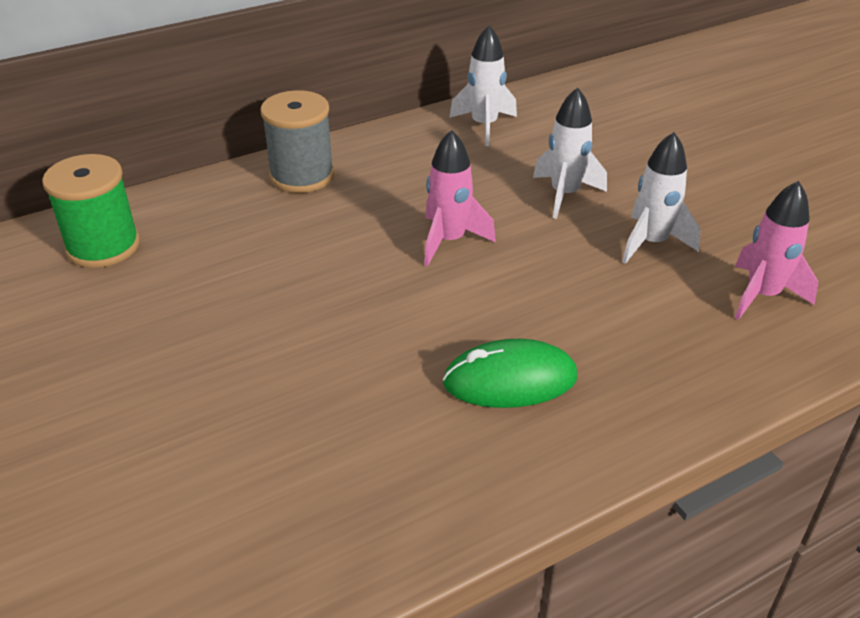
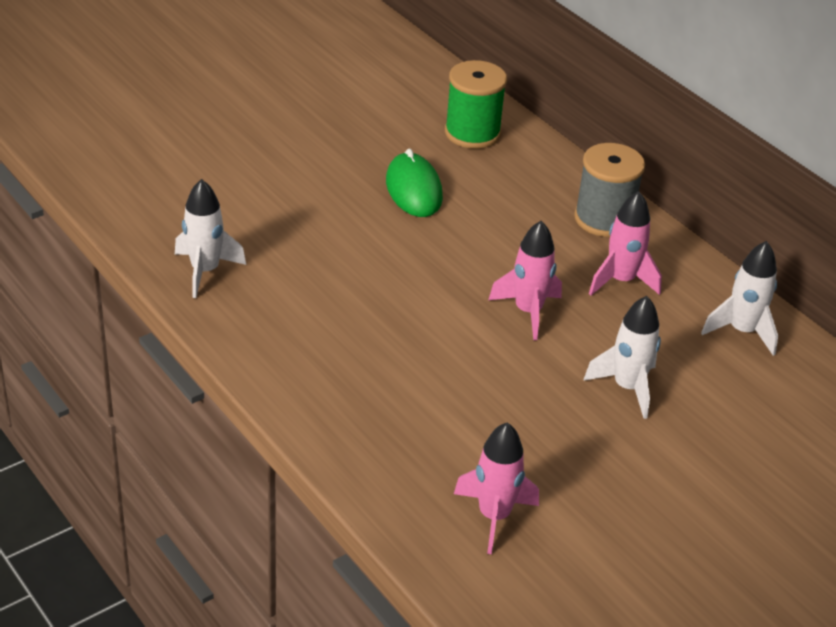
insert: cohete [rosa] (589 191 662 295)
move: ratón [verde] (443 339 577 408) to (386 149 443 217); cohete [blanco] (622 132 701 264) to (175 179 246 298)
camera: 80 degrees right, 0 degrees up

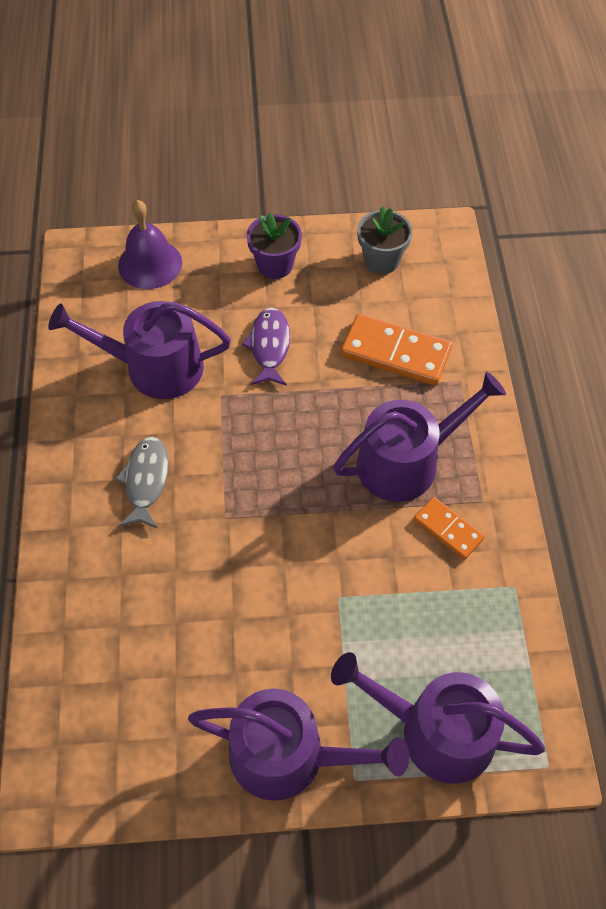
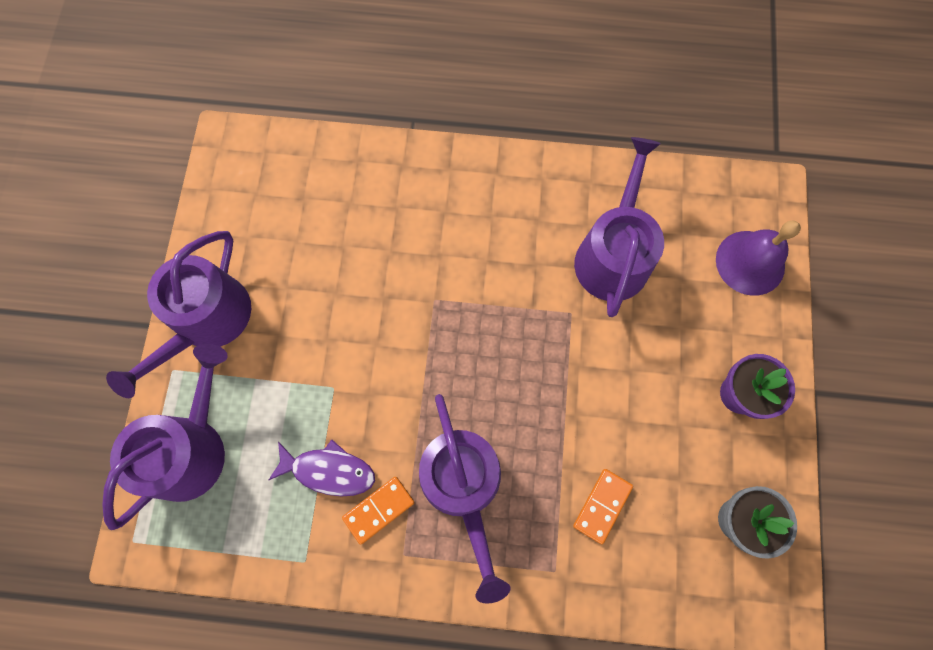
delete: pez [gris] (115 436 169 528)
move: pez [morado] (242 307 290 386) to (269 439 375 496)
resize: ficha de dominó [naranja] (341 314 452 385) = (573 469 633 544) x0.58
camera: 100 degrees right, 15 degrees up

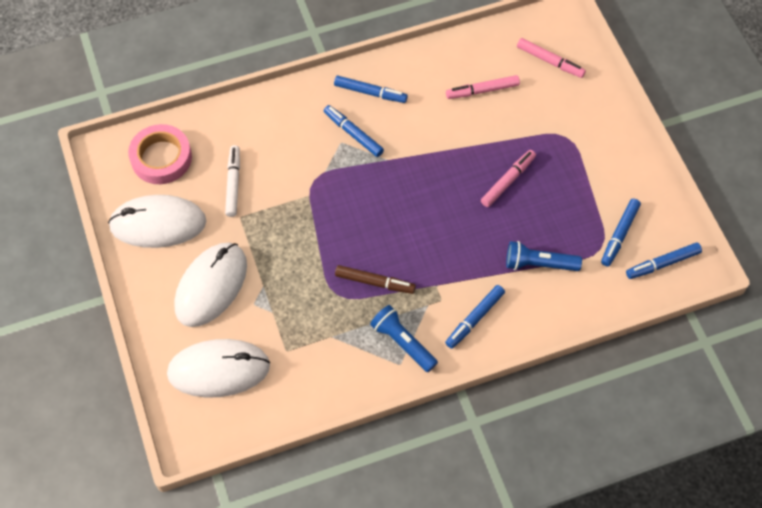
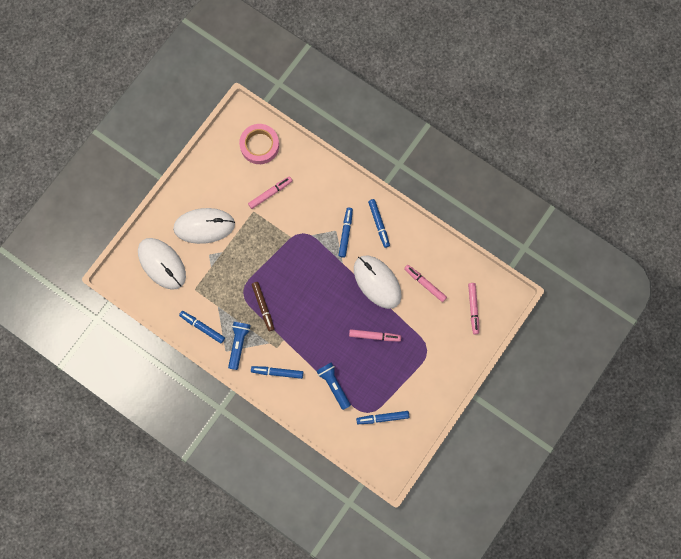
move: ratón [blanco] (108 195 206 248) to (354 256 401 309); rotulador [azul] (626 243 702 279) to (179 311 225 343)
recolor: rotulador [blanco] (225 145 240 217) to rotulador [rosa] (248 176 292 209)
camera: 55 degrees right, 15 degrees up

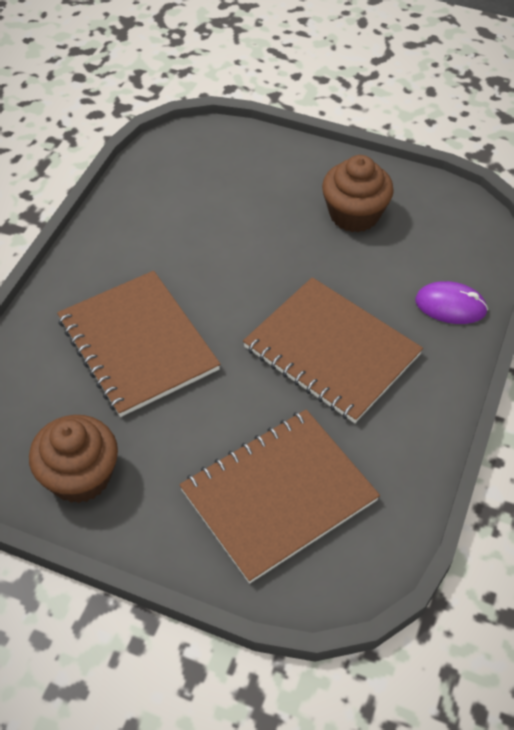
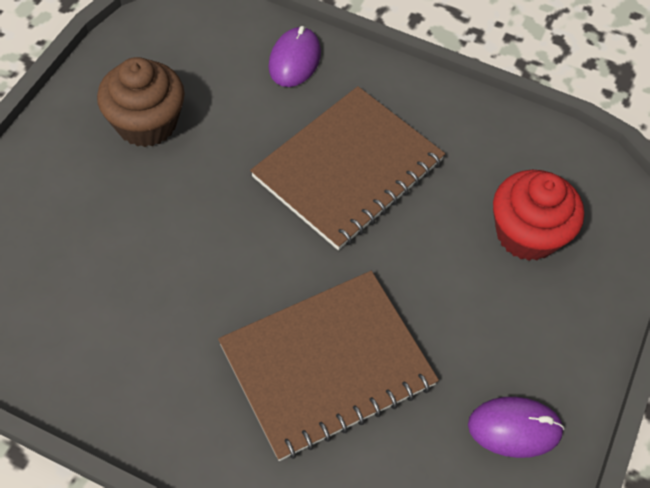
replace: magdalena [marrón] (29 415 118 503) to ratón [morado] (468 397 564 458); cuaderno [marrón] (179 409 380 584) to magdalena [rojo] (493 170 584 261)
camera: 90 degrees left, 5 degrees up

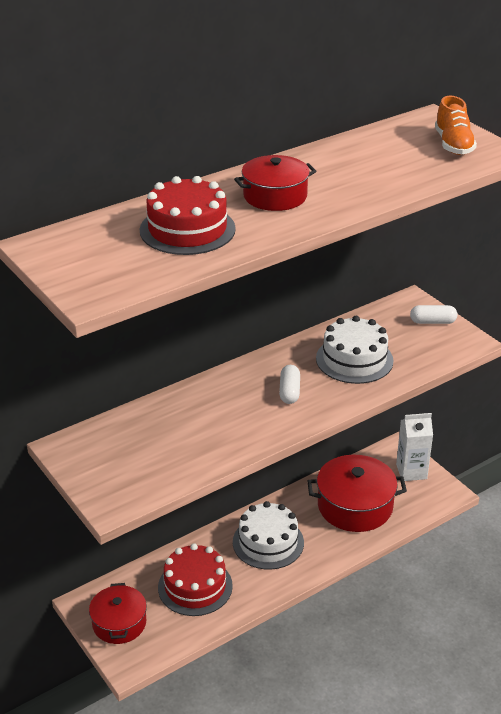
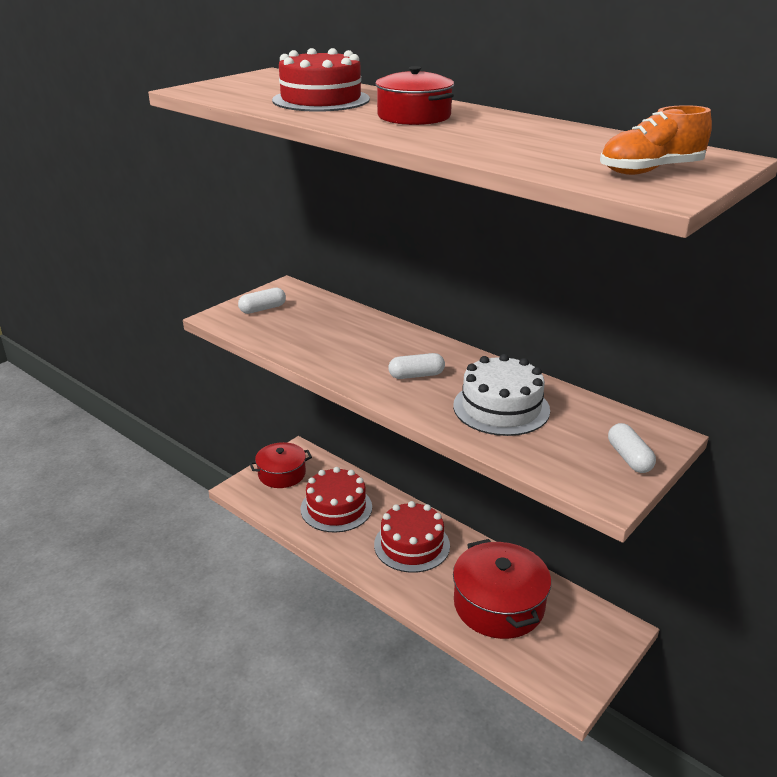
delete: cartón de leche [blanco] (396 413 433 481)
insert: cápsula [blanco] (238 288 286 314)
recolor: tarta [blanco] (233 501 304 570) to tarta [rojo] (374 501 450 573)
camera: 75 degrees right, 5 degrees down

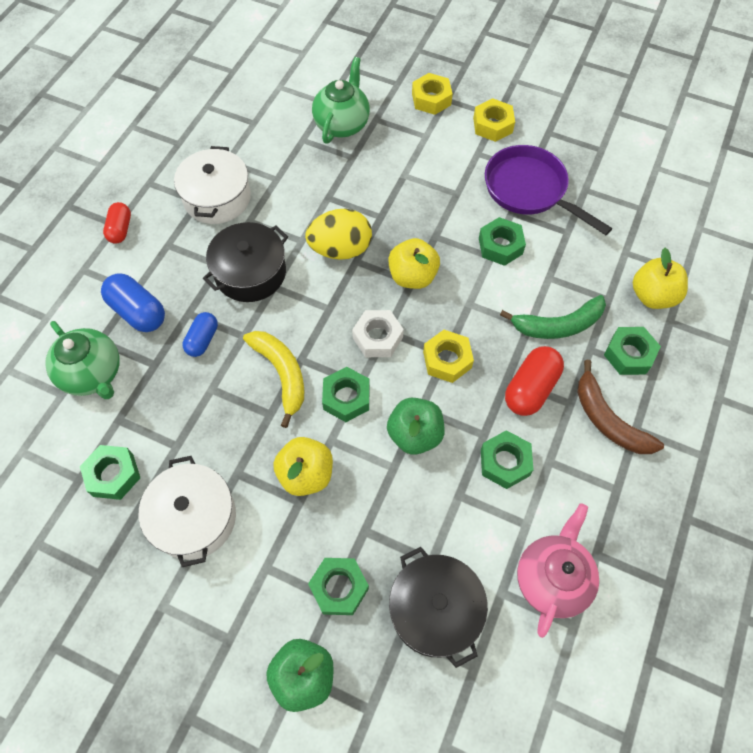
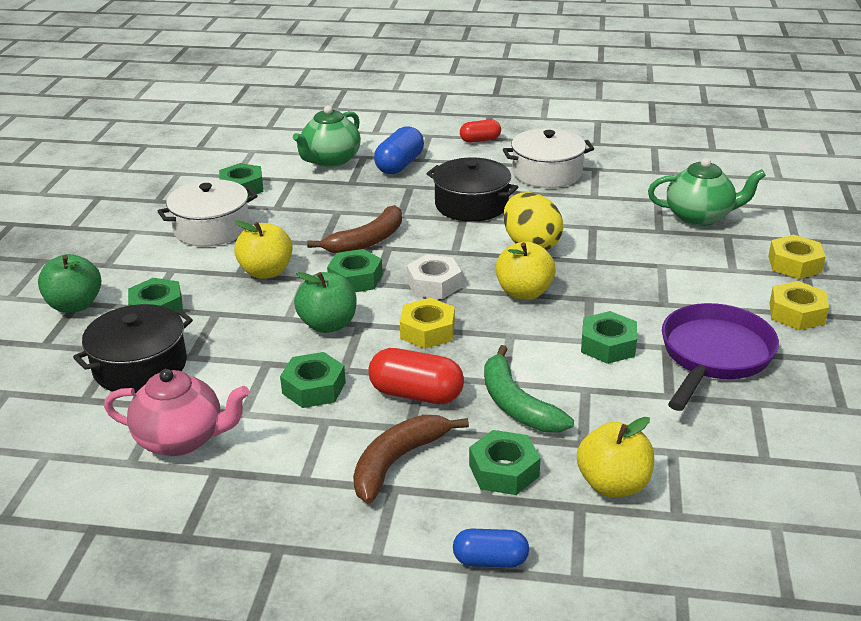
move: cápsula [azul] (182 312 218 357) to (453 529 529 568)
recolor: plátano [amarillo] (243 331 304 428) to plátano [marrón] (307 205 402 253)
camera: 75 degrees right, 30 degrees down

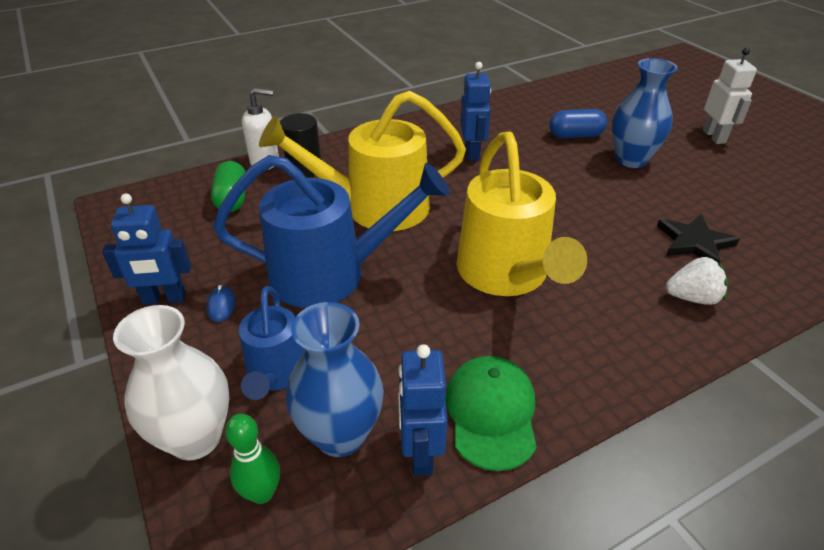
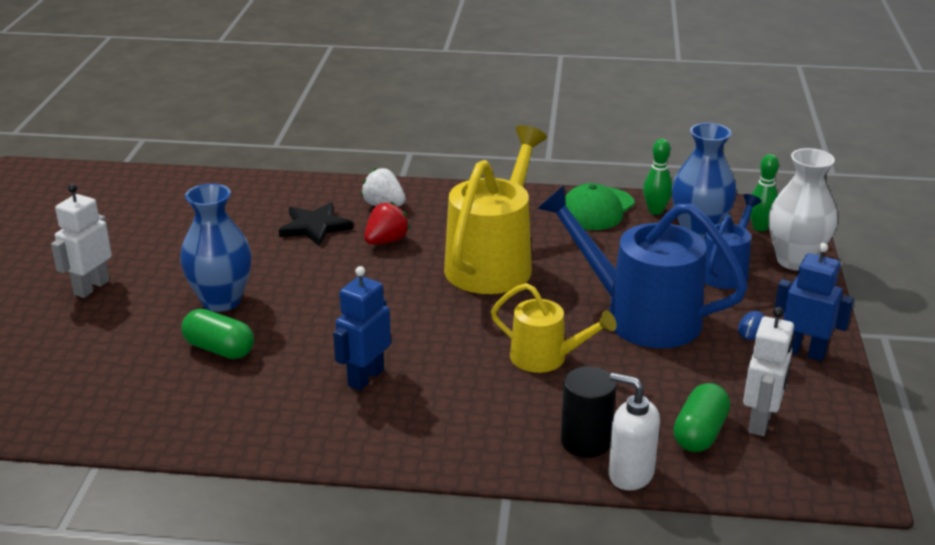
insert: fresa [rojo] (364 202 410 245); robot [blanco] (743 307 795 436)
replace: robot [azul] (398 344 447 476) to bolo [verde] (643 139 672 215)
recolor: cápsula [azul] (549 109 607 138) to cápsula [verde] (181 309 254 359)
resize: regadera [amarillo] (259 91 466 231) = (491 283 617 373) x0.56
camera: 145 degrees left, 10 degrees down

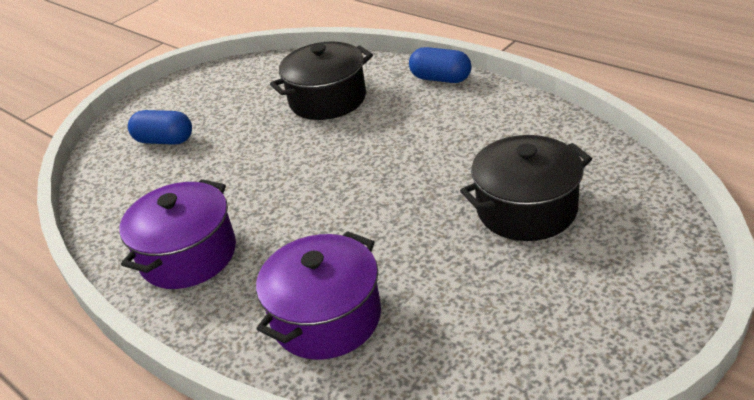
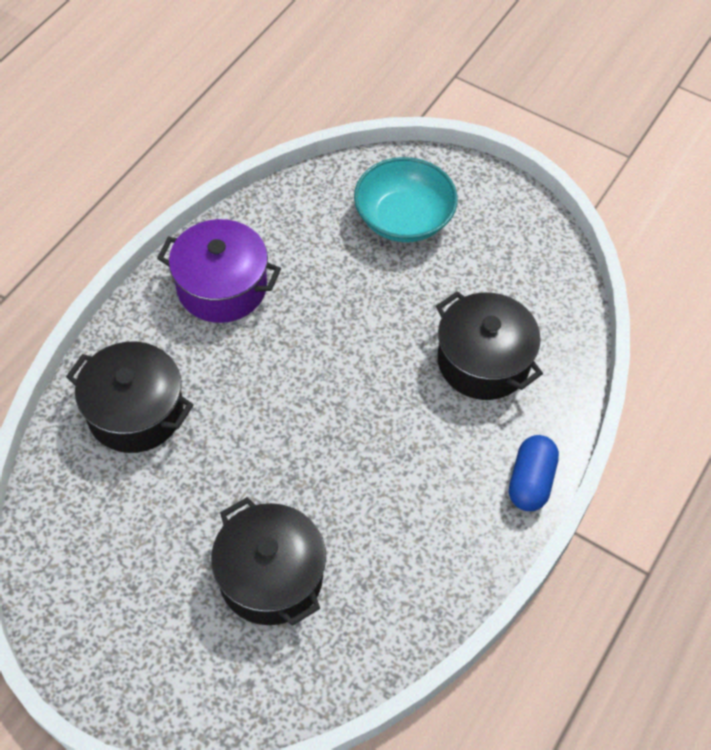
replace: cápsula [azul] (128 110 192 145) to cuenco [turquesa] (354 157 458 242)
recolor: olla [morado] (256 231 381 359) to olla [negro] (66 342 194 453)
camera: 75 degrees right, 20 degrees up

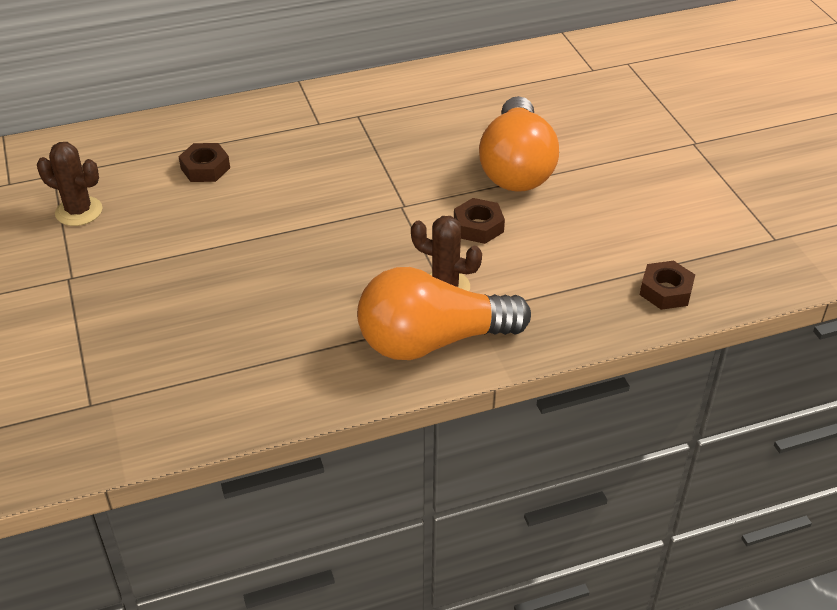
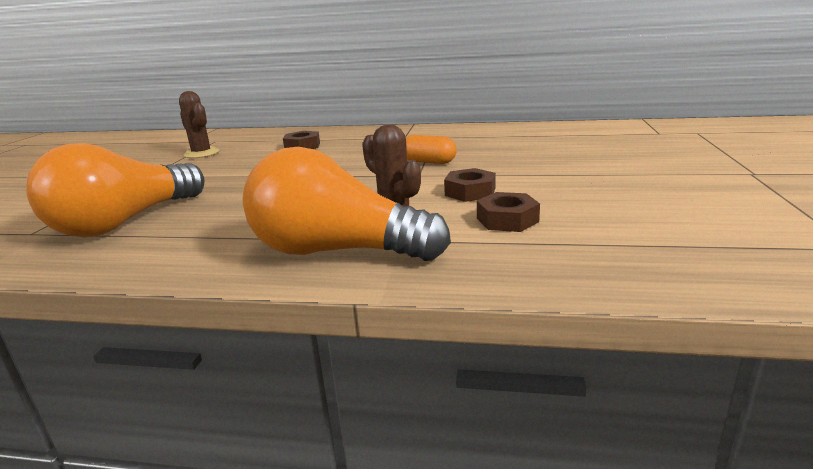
insert: cápsula [naranja] (406 135 457 164)
move: bombilla [naranja] (479 96 559 192) to (26 143 205 237); tuerca [marrón] (640 260 695 310) to (477 192 540 232)
camera: 30 degrees right, 20 degrees down

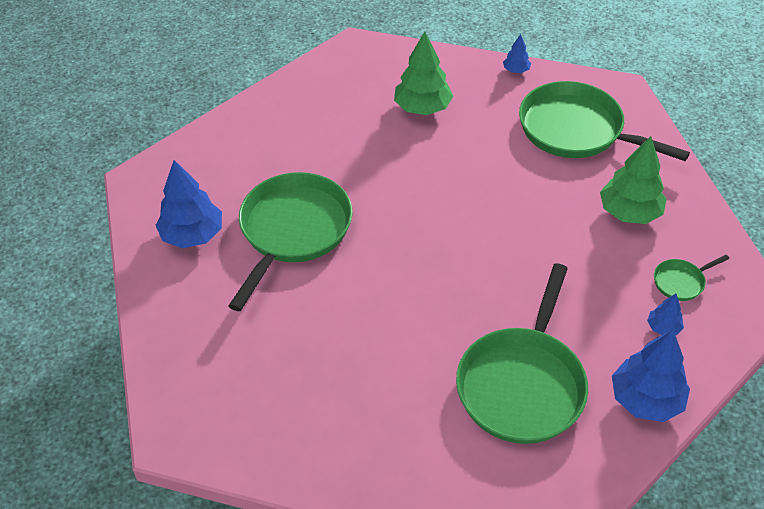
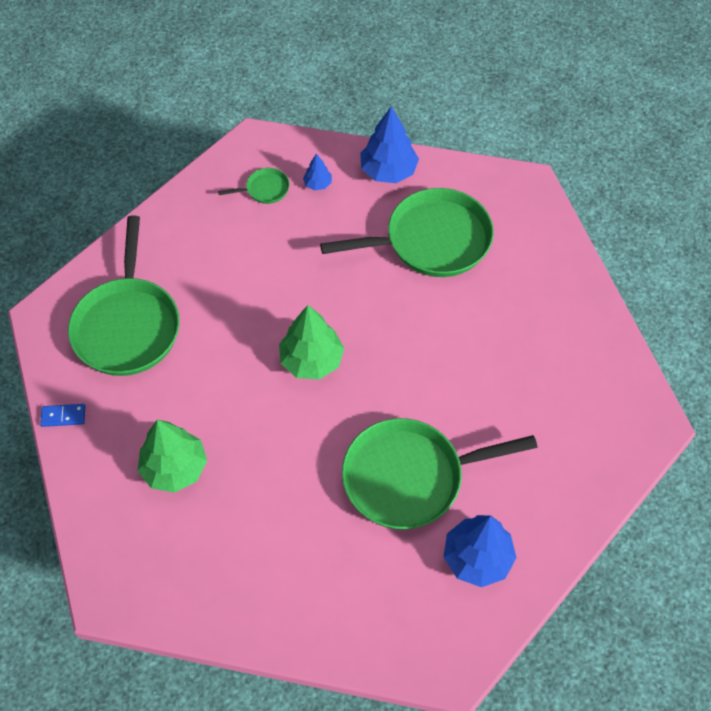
move: árbol [verde] (600 136 667 224) to (279 305 344 380)
replace: árbol [azul] (503 34 531 73) to ficha de dominó [azul] (40 404 85 427)
rotate: sartén [verde] (654 255 729 301) = (218 168 289 204) 45 degrees counterclockwise
camera: 125 degrees left, 10 degrees up

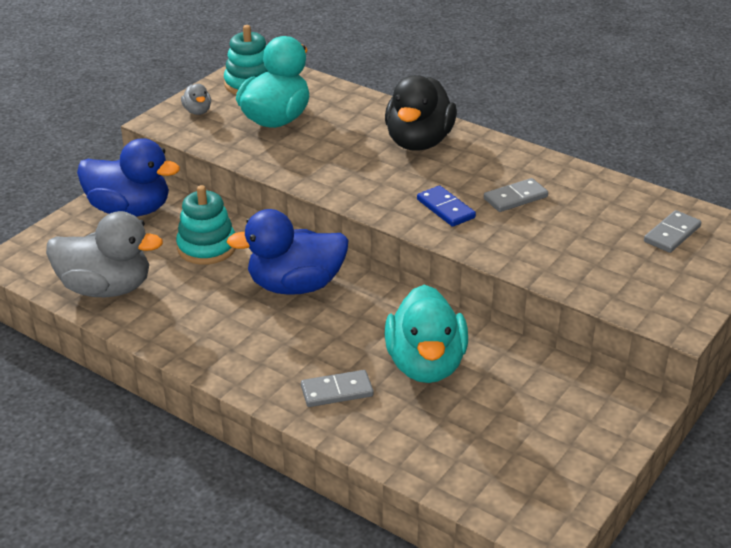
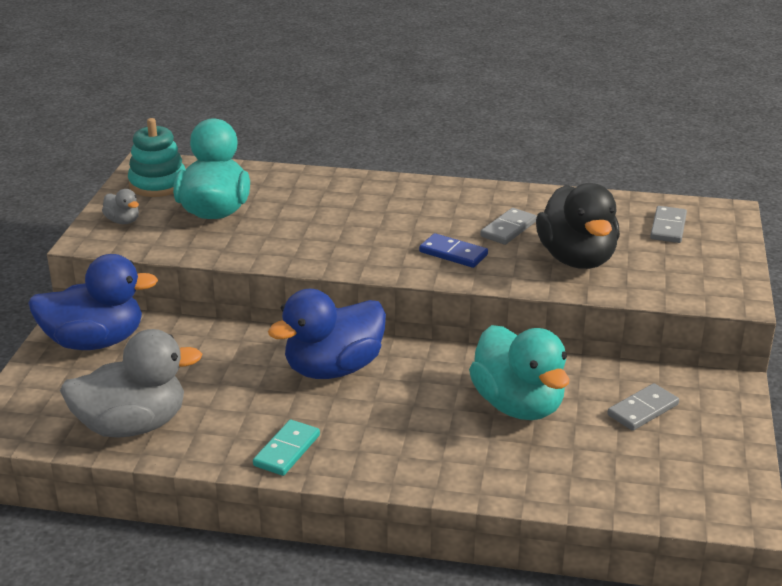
delete: juguete apilable [turquesa] (176 185 236 265)
insert: ficha de dominó [turquesa] (253 420 320 476)
move: ficha de dominó [gris] (301 370 374 407) to (607 383 679 431); pato [negro] (385 75 457 151) to (536 183 620 269)
camera: 25 degrees left, 5 degrees down

